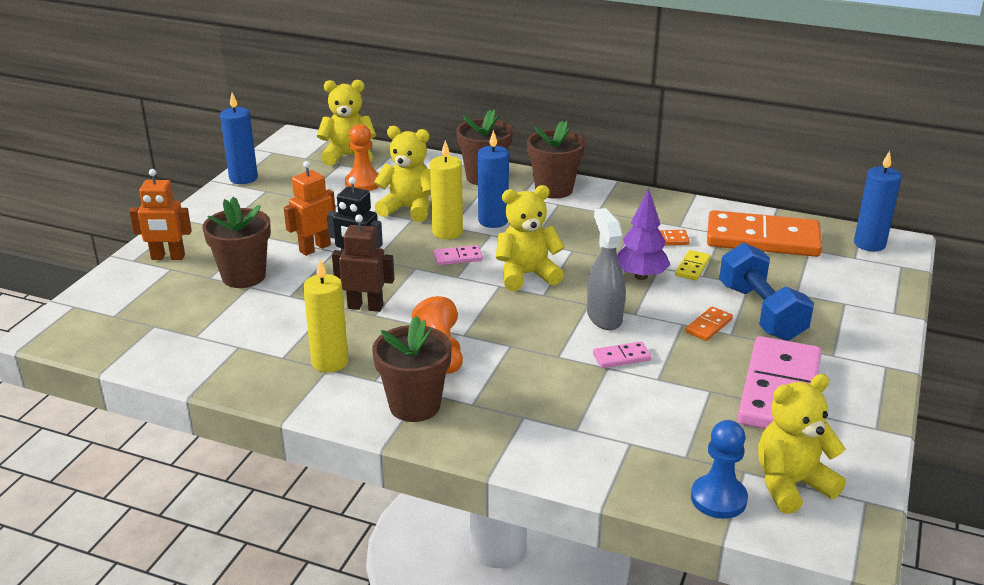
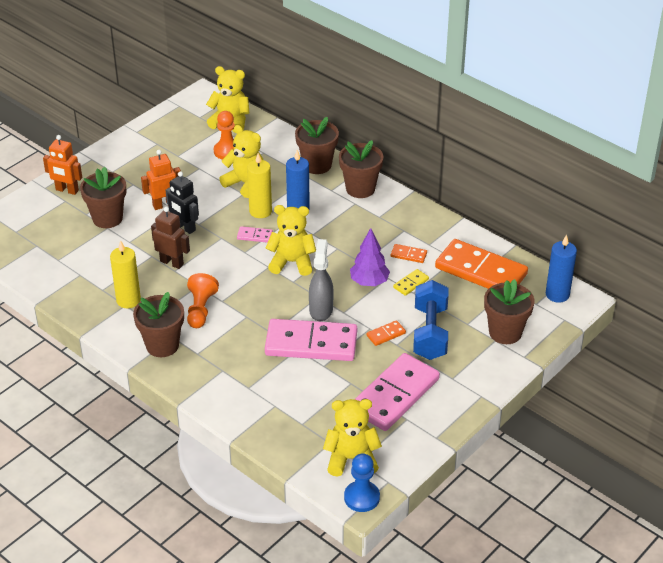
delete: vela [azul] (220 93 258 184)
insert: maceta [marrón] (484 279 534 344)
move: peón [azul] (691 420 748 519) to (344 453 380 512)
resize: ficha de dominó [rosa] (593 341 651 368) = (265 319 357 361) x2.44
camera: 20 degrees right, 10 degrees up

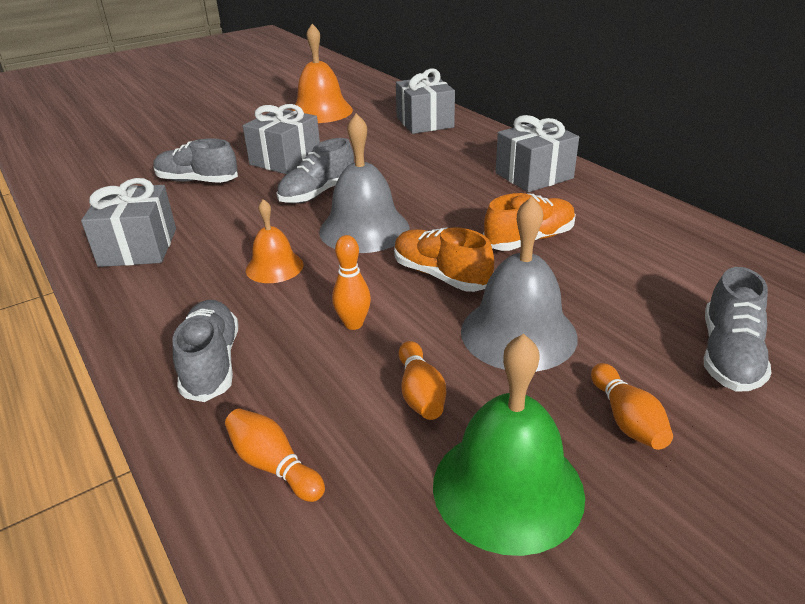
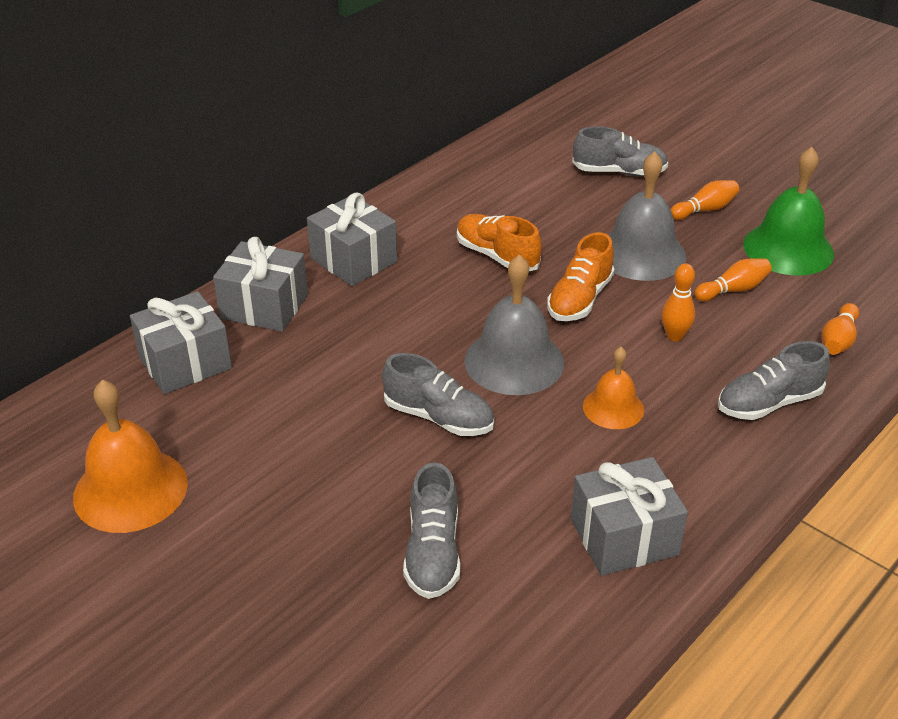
move: regalo [gris] (243 104 320 174) to (213 237 308 332)
camera: 105 degrees left, 5 degrees up

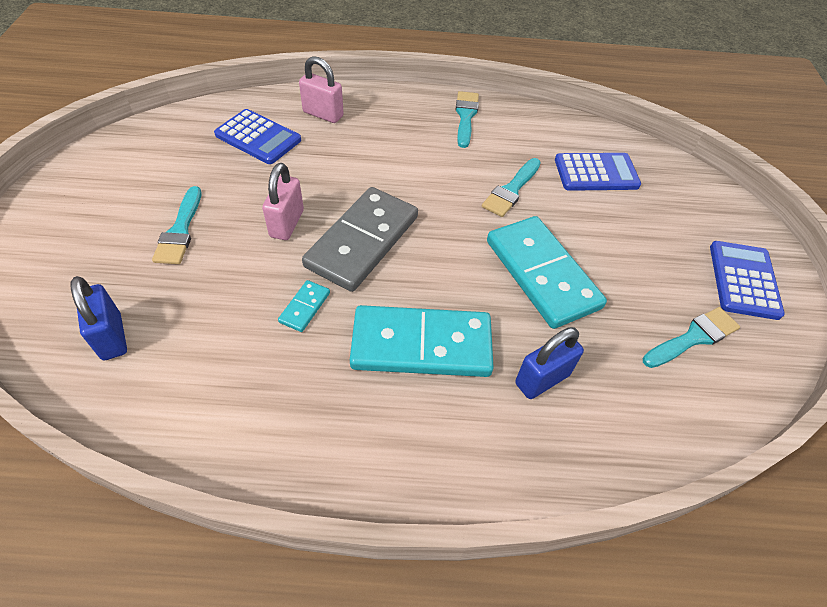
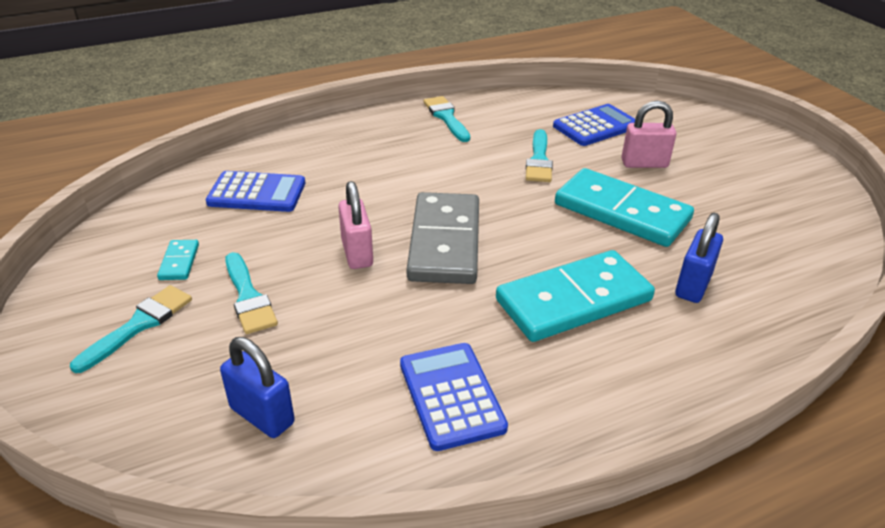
move: ficha de dominó [turquesa] (278 280 330 332) to (157 240 199 280); candado [rosa] (299 56 344 123) to (622 101 676 168); pincel [turquesa] (643 307 740 368) to (70 285 192 373); calculadora [azul] (710 241 785 320) to (400 343 508 451)
camera: 25 degrees left, 15 degrees down

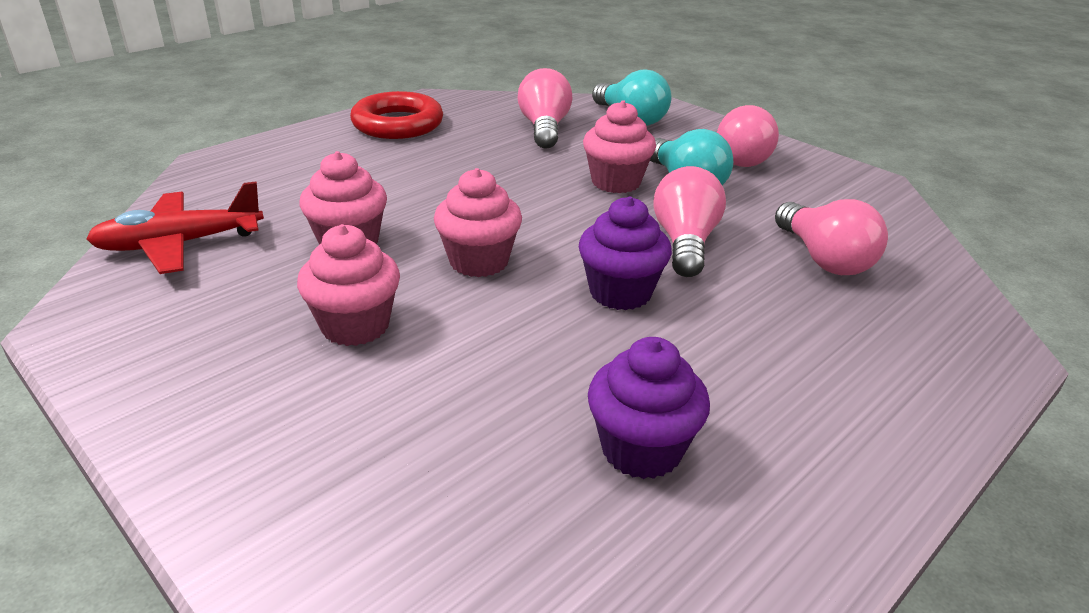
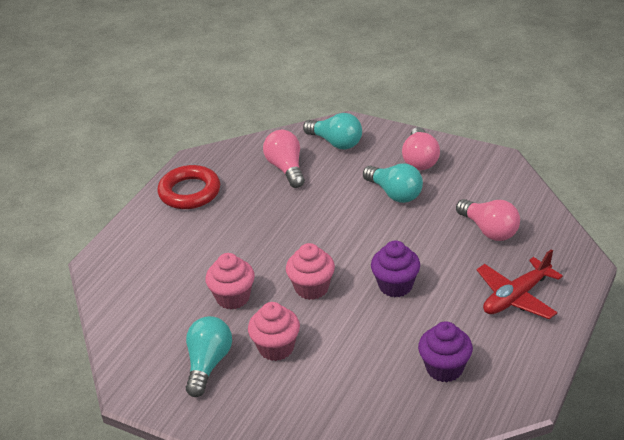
delete: magdalena [rosa] (583 100 656 193); bombilla [rosa] (653 166 726 277)
insert: bombilla [turquesa] (186 316 232 397)
move: avión [rojo] (86 182 264 274) to (476 249 563 319)
camera: 15 degrees left, 5 degrees up

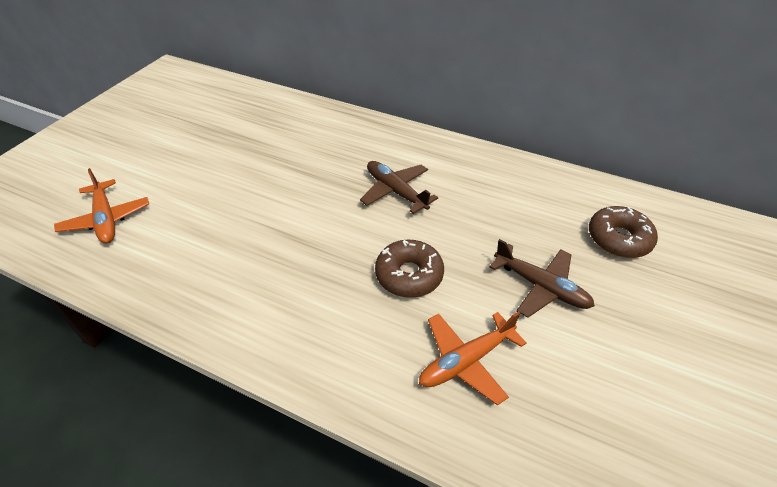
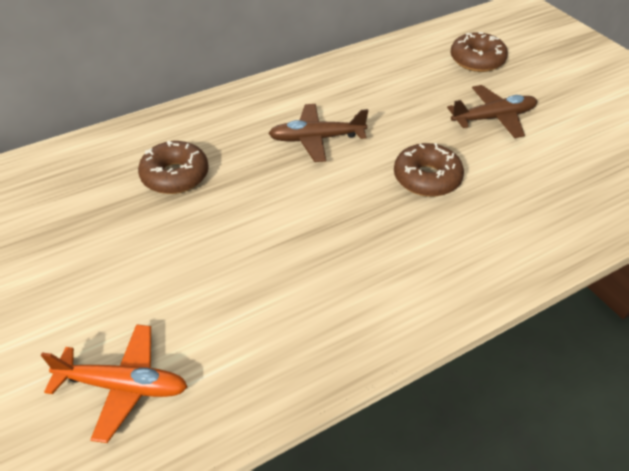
delete: avión [naranja] (419 311 527 405)
insert: rosquilla [marrón] (138 140 209 194)
camera: 55 degrees left, 0 degrees up

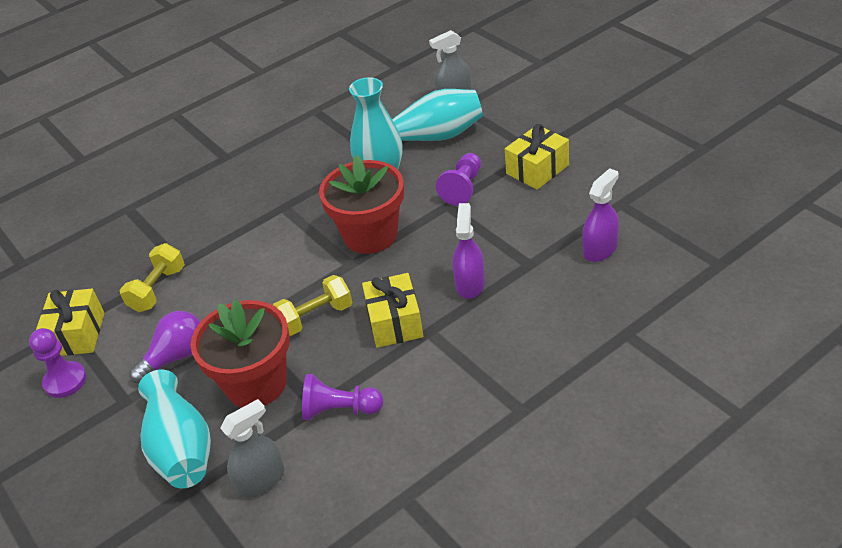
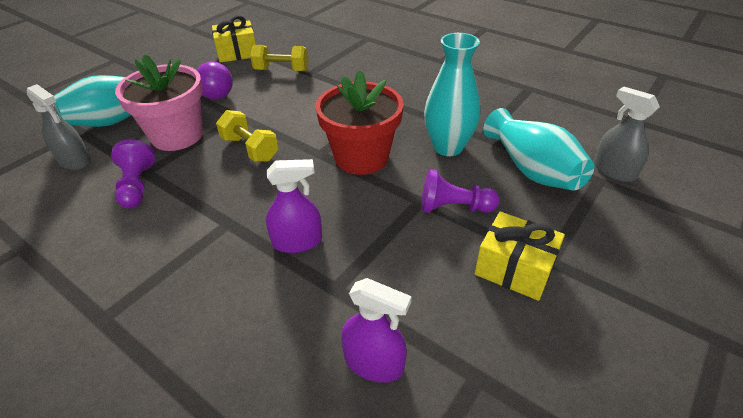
delete: peón [morado] (29 328 87 398); regalo [amarillo] (362 273 423 348)
recolor: maceta [rojo] (190 299 290 407) to maceta [rosa] (115 54 203 151)
camera: 70 degrees right, 0 degrees up

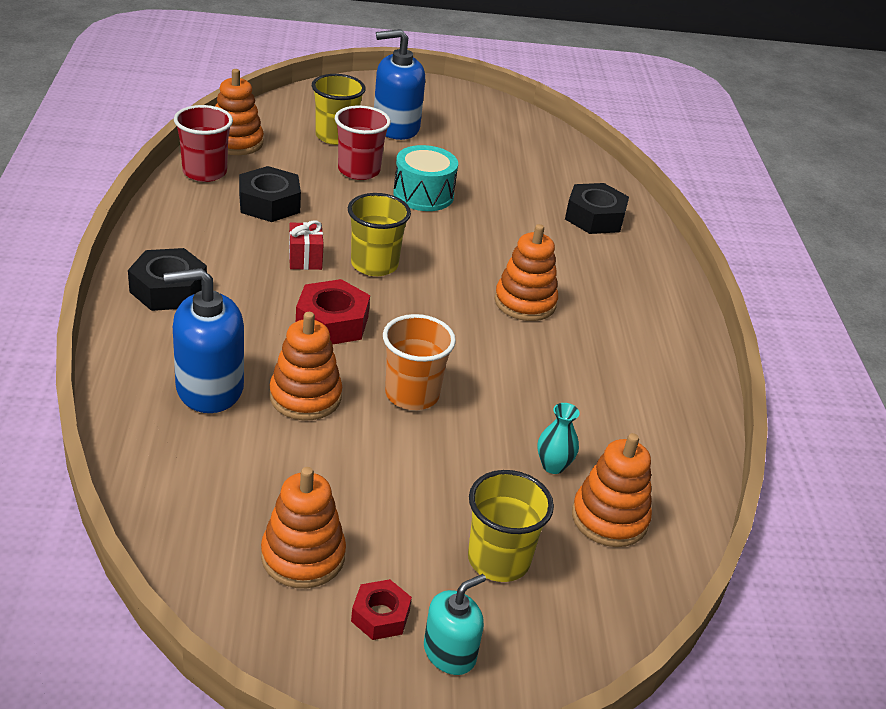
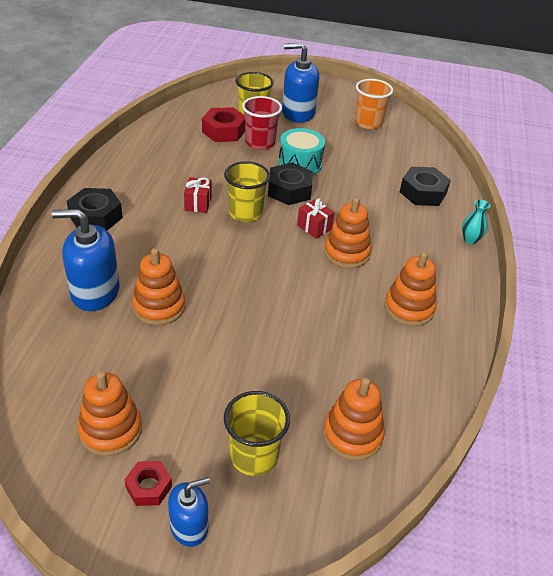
delete: vaso [rojo] (174 105 233 182)
insert: regalo [rojo] (297 198 335 239)
move: juguete apilable [naranja] (215 69 264 155) to (384 252 436 326); tuerca [negro] (239 166 301 222) to (268 163 313 205); tuerca [rojo] (296 279 370 345) to (202 107 245 142); vaso [naranja] (383 314 456 410) to (355 79 393 130); florero [turquesa] (537 403 580 474) to (462 200 490 244)
recolor: dispensador de jabón [turquesa] (424 574 486 675) to dispensador de jabón [azul] (168 477 210 547)
camera: 15 degrees right, 5 degrees up

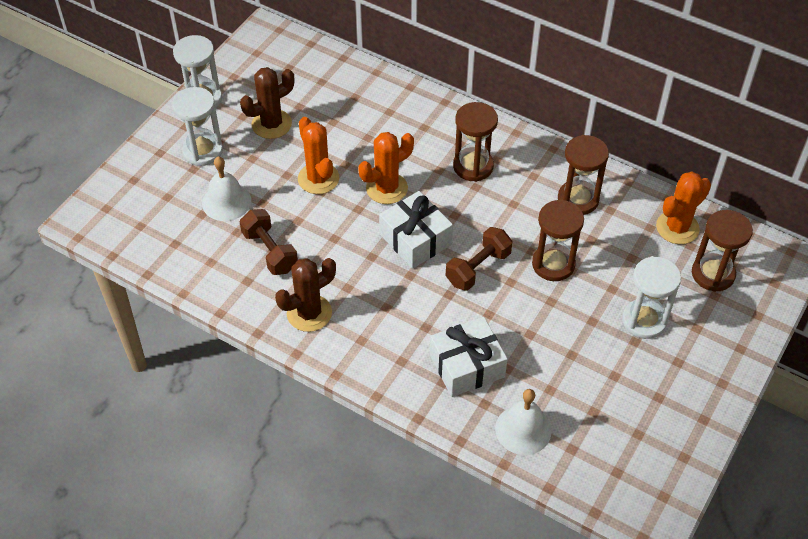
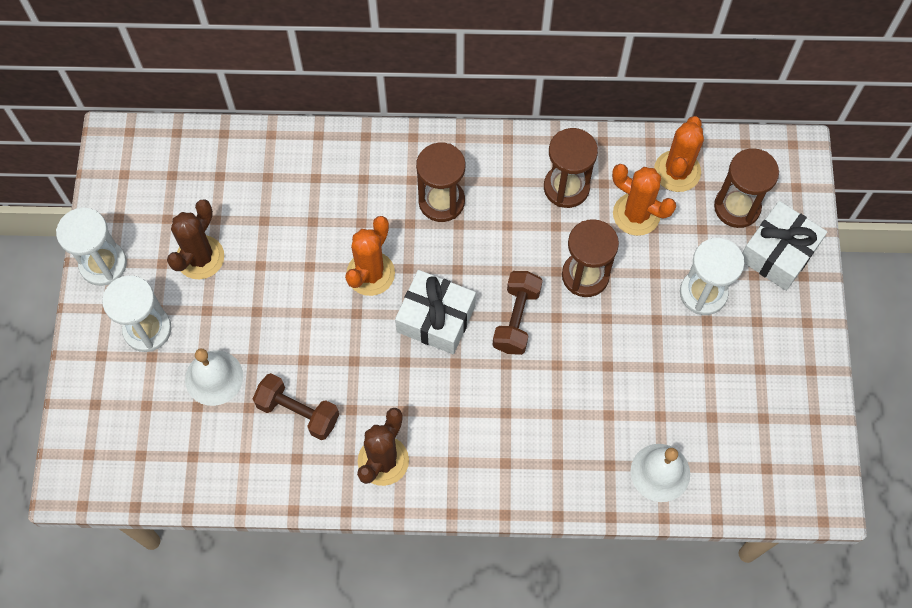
move: cactus [naranja] (298 117 339 194) to (612 164 676 236); regalo [blanco] (430 317 508 397) to (742 201 827 291)
camera: 30 degrees left, 15 degrees up

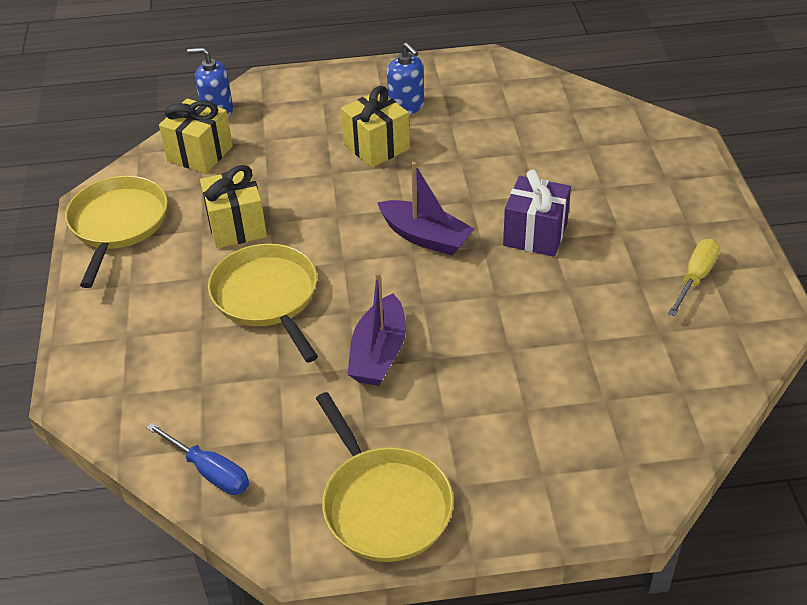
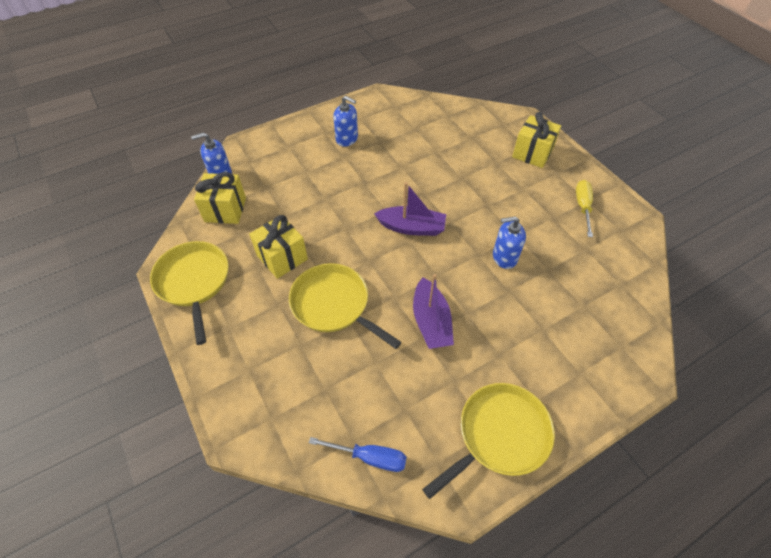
delete: regalo [morado] (503 170 571 257)
insert: dispensador de jabón [azul] (493 216 526 269)
move: regalo [amarillo] (341 86 410 167) to (512 112 561 168)
rotate: sartén [amarillo] (316 392 454 562) = (422 383 555 499) 75 degrees counterclockwise
camera: 25 degrees left, 10 degrees up

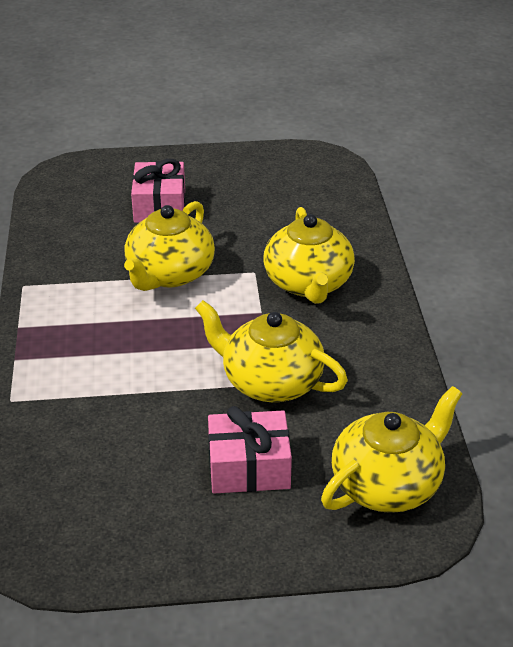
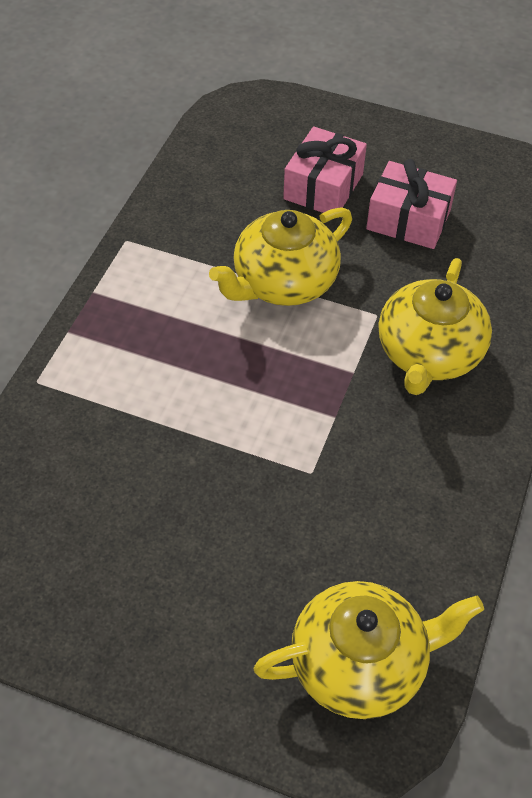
delete: tetera [amarillo] (195 300 348 402)
move: regalo [rosa] (208 406 292 494) to (366 159 457 249)
camera: 25 degrees right, 15 degrees up

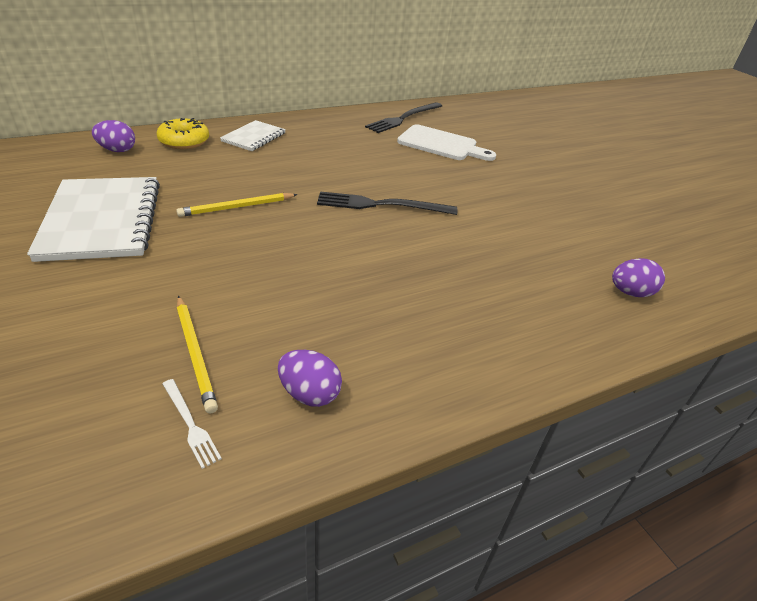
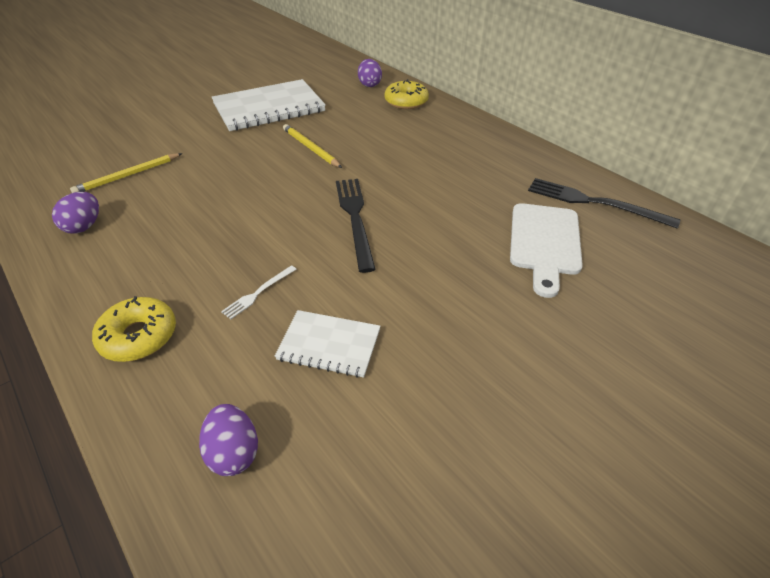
insert: rosquilla [amarillo] (92 296 176 362)
move: tenedor [blanco] (162 379 222 469) to (221 265 297 320); cuaderno [blanco] (220 120 286 151) to (275 310 380 378)
camera: 80 degrees right, 5 degrees up

